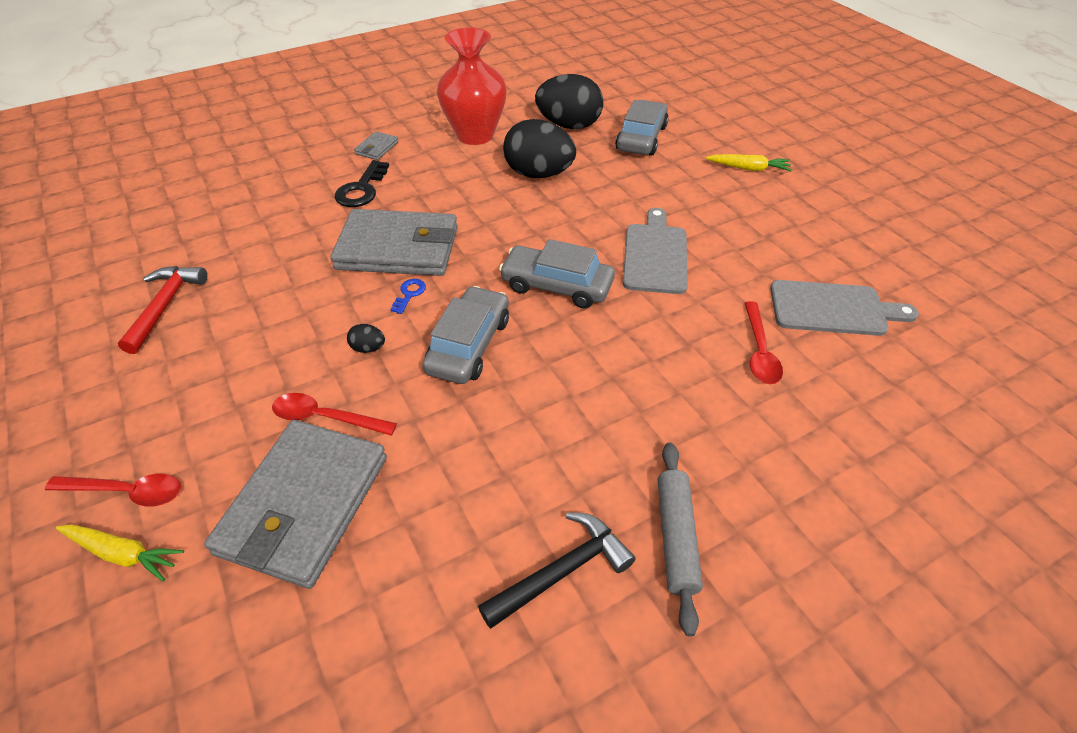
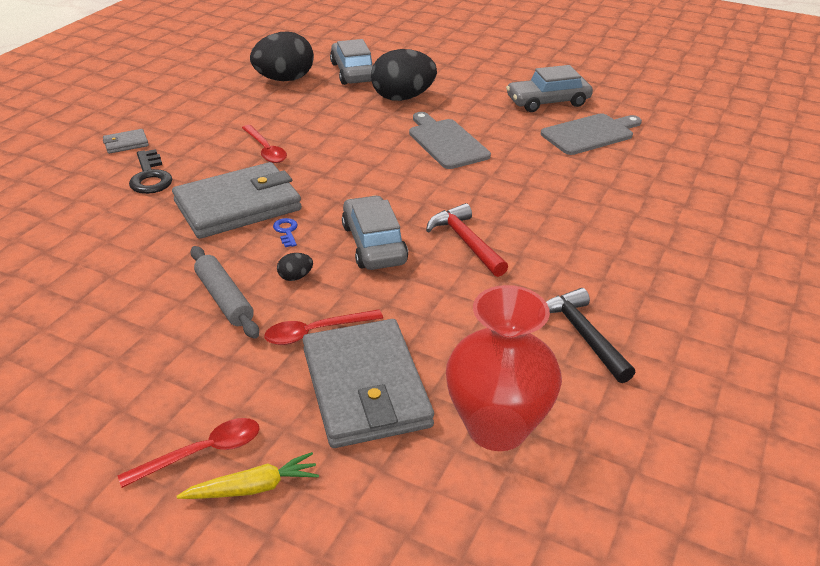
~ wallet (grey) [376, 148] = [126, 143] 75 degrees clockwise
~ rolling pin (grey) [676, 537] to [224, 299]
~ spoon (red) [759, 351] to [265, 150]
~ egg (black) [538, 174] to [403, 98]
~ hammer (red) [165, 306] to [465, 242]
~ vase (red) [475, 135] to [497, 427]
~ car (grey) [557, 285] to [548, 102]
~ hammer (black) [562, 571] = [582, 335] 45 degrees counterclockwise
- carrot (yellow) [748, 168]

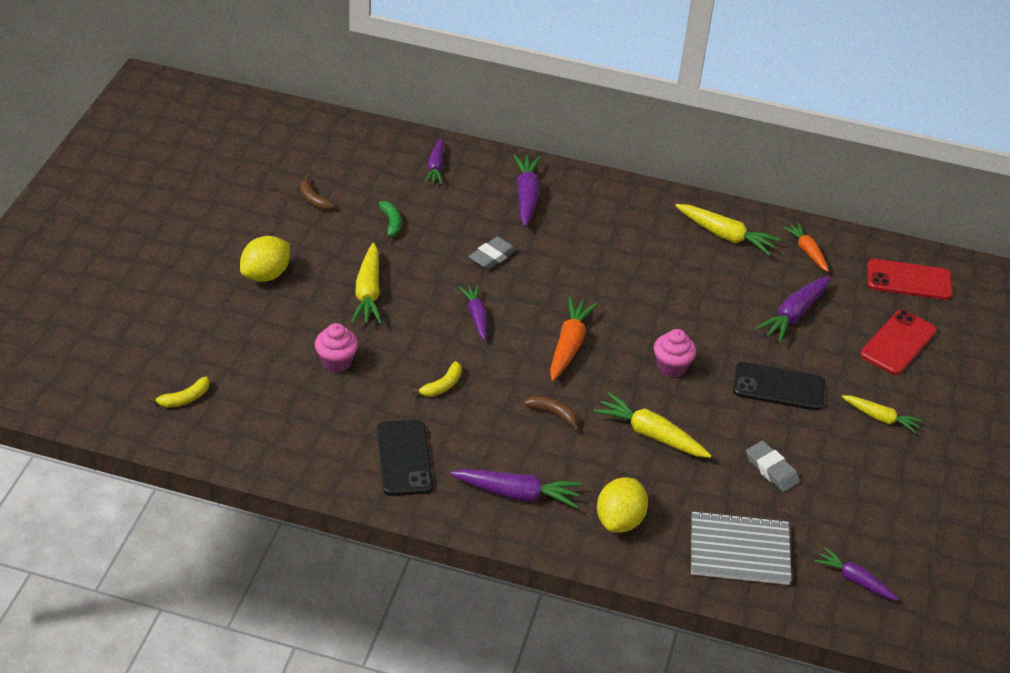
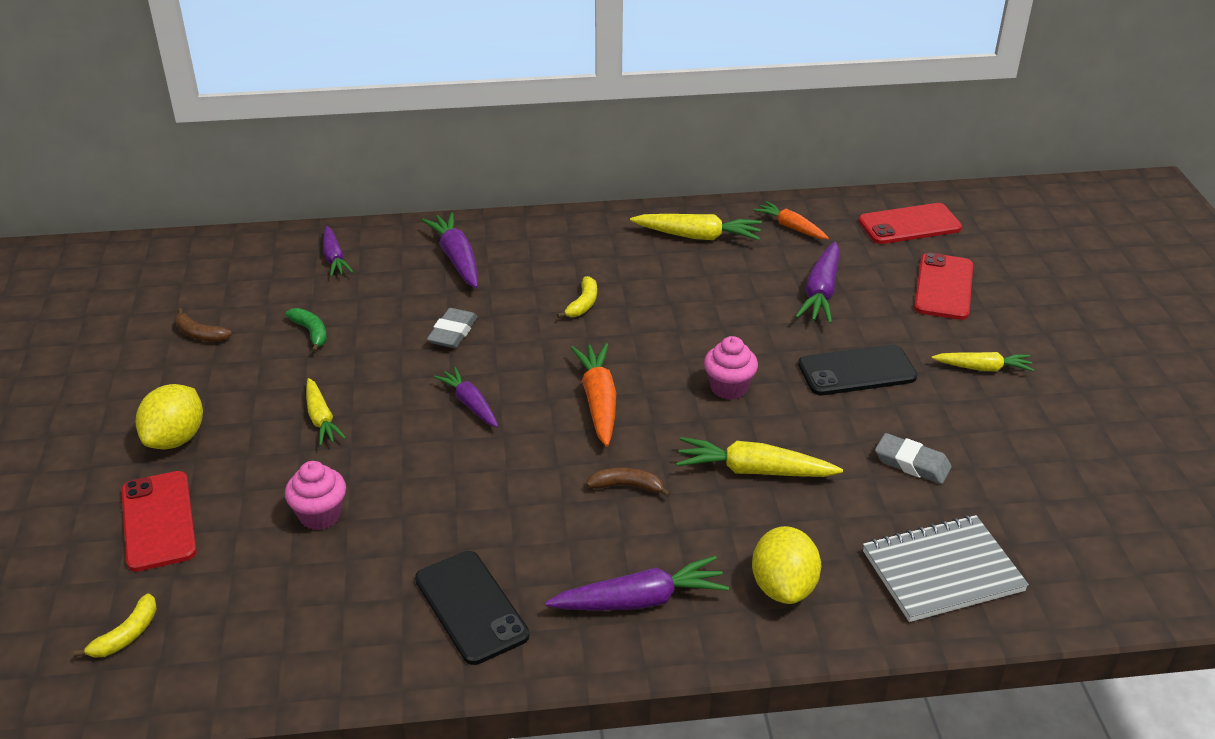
+ phone (red) [158, 521]
~ carrot (yellow) [368, 293] = [321, 419] x0.66
~ banana (yellow) [442, 386] to [583, 304]
- carrot (purple) [854, 580]

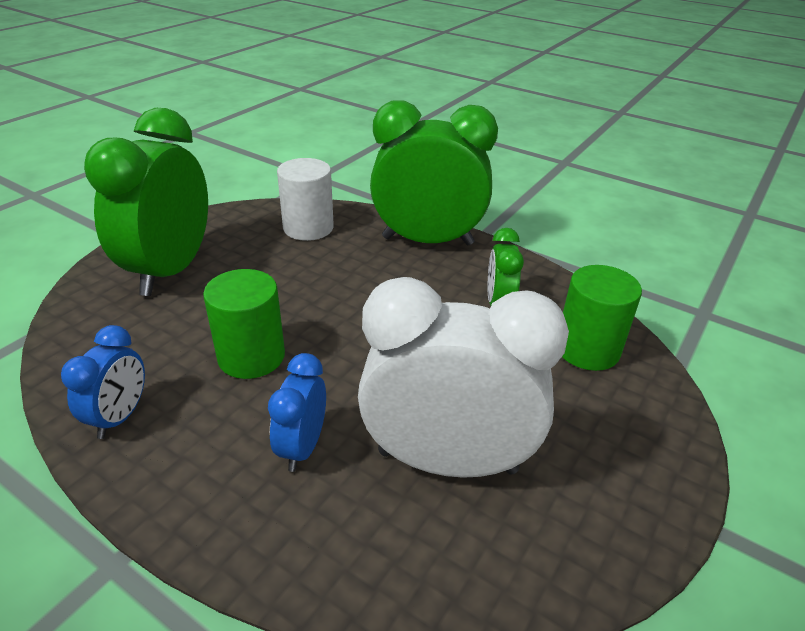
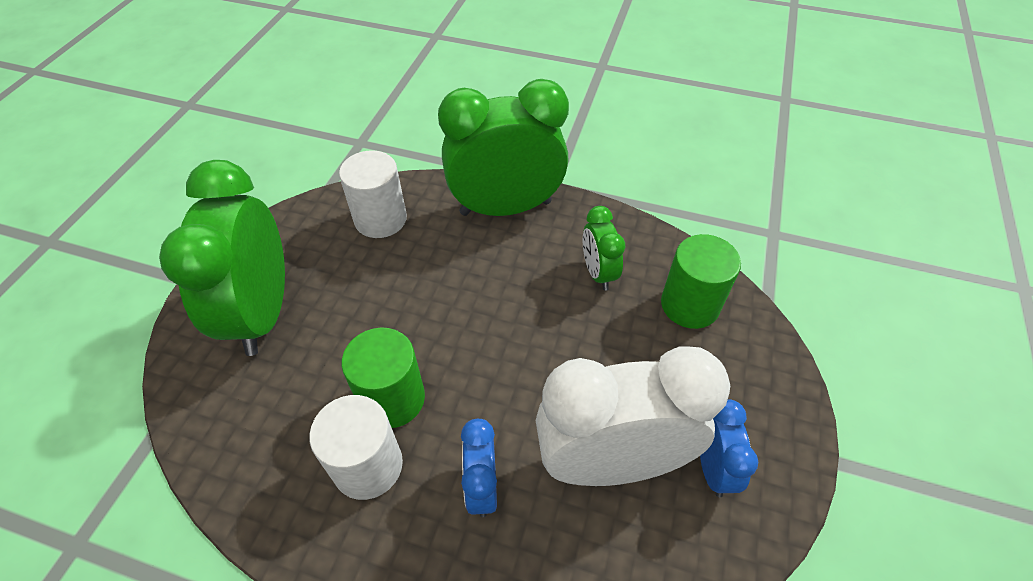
+ cylinder (white) [368, 465]
~ clock (blue) [120, 417] to [713, 468]

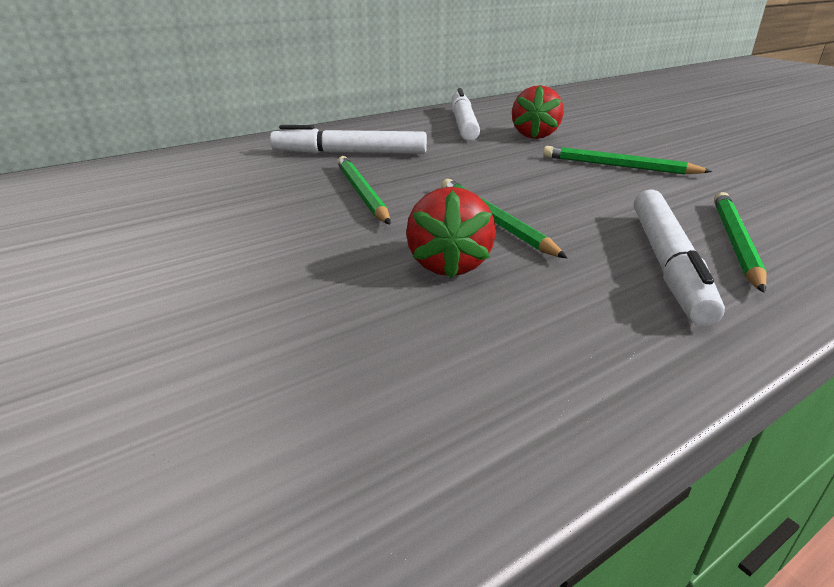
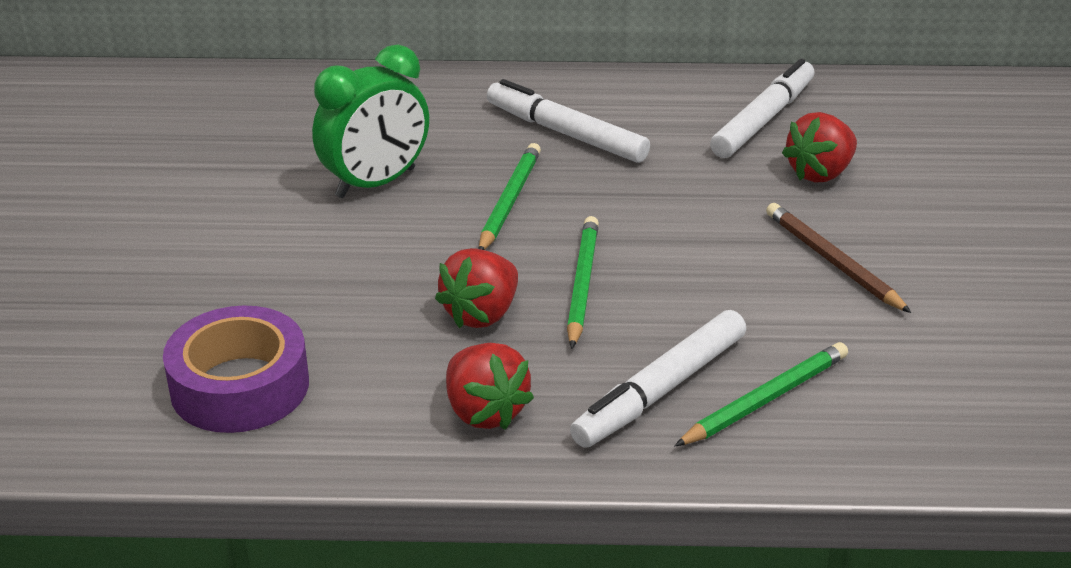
+ tape (purple) [240, 386]
+ clock (green) [376, 183]
+ strawberry (red) [484, 411]
~ pencil (green) [618, 166] to pencil (brown) [832, 261]

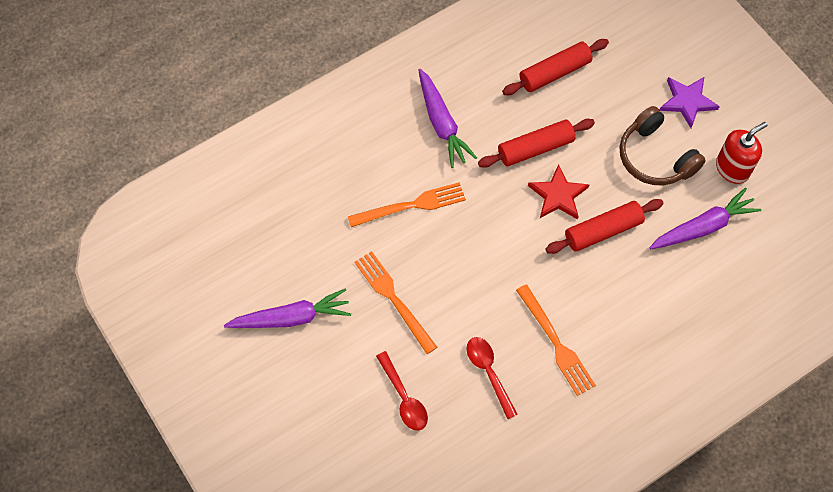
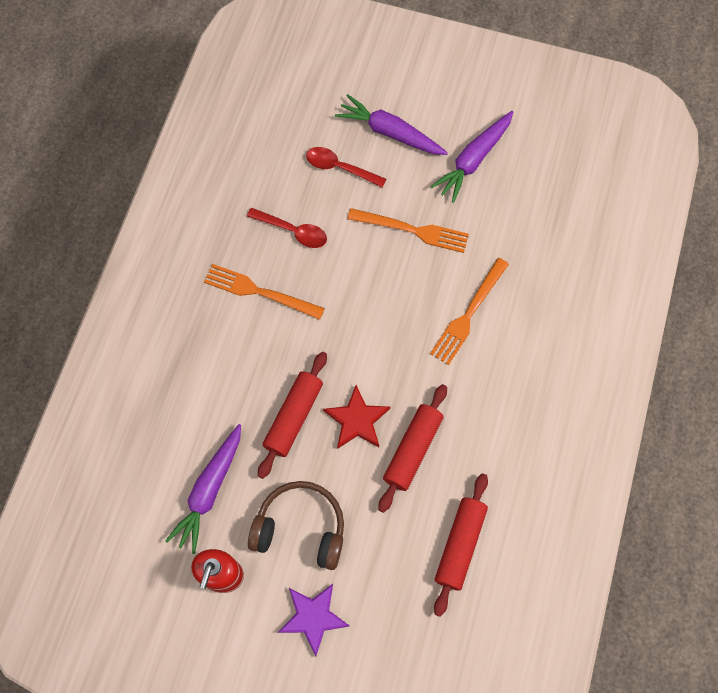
~ carrot (purple) [442, 124] to [390, 132]

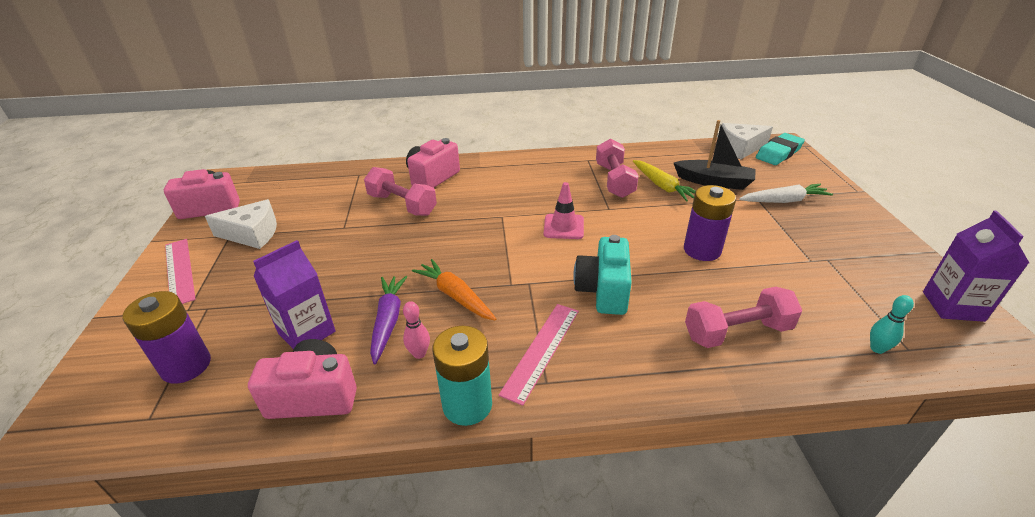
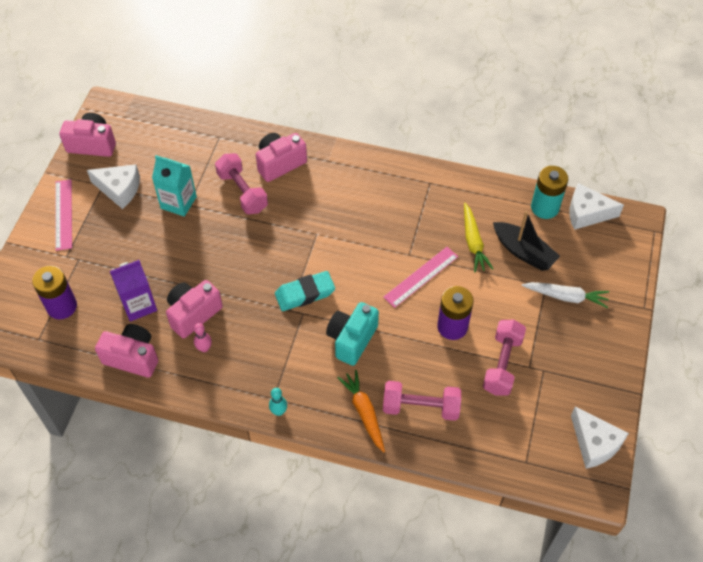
+ carton (turquoise) [178, 202]
~ carrot (purple) [388, 321] to camera (pink) [193, 314]
~ bowling pin (turquoise) [877, 348] to [279, 411]
~ eraser (turquoise) [778, 153] to [305, 293]
~ carrot (orange) [455, 296] to [364, 412]
~ ruler (pink) [541, 350] to [421, 277]
~ dumbbell (pink) [614, 181] to [502, 364]
~ battery (turquoise) [467, 405] to [544, 207]
~ carton (purple) [952, 306] to cheese (white) [594, 443]
- traffic cone (pink) [563, 227]

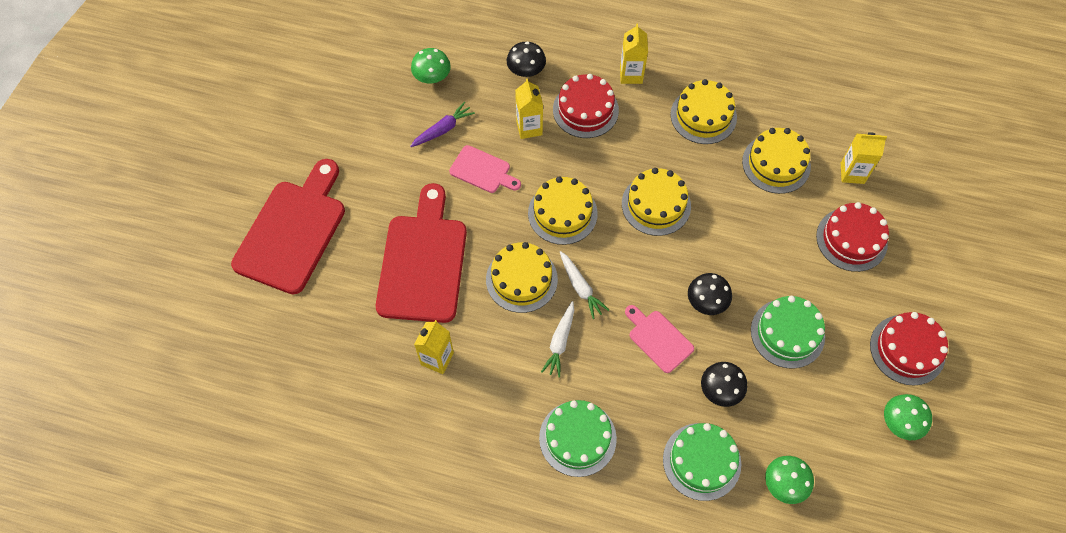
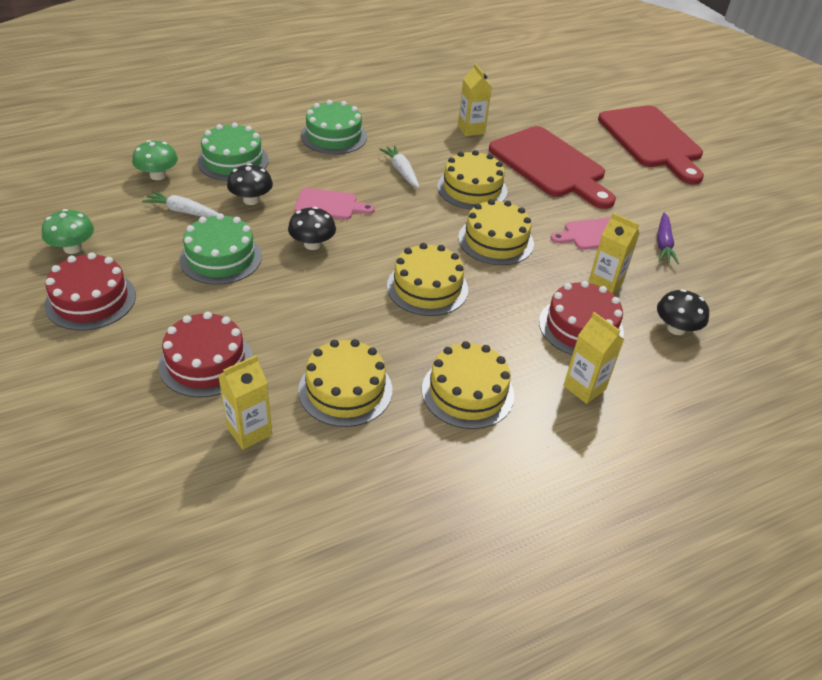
~ carrot (white) [581, 287] to [183, 211]
- mushroom (green) [432, 77]

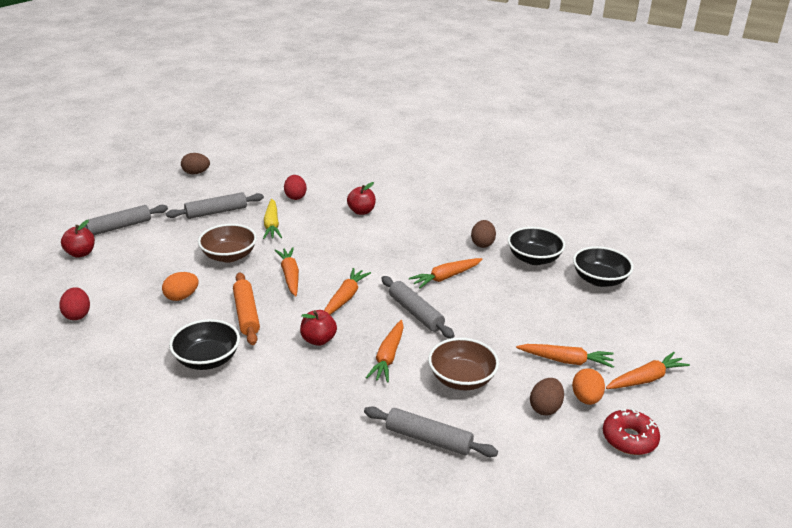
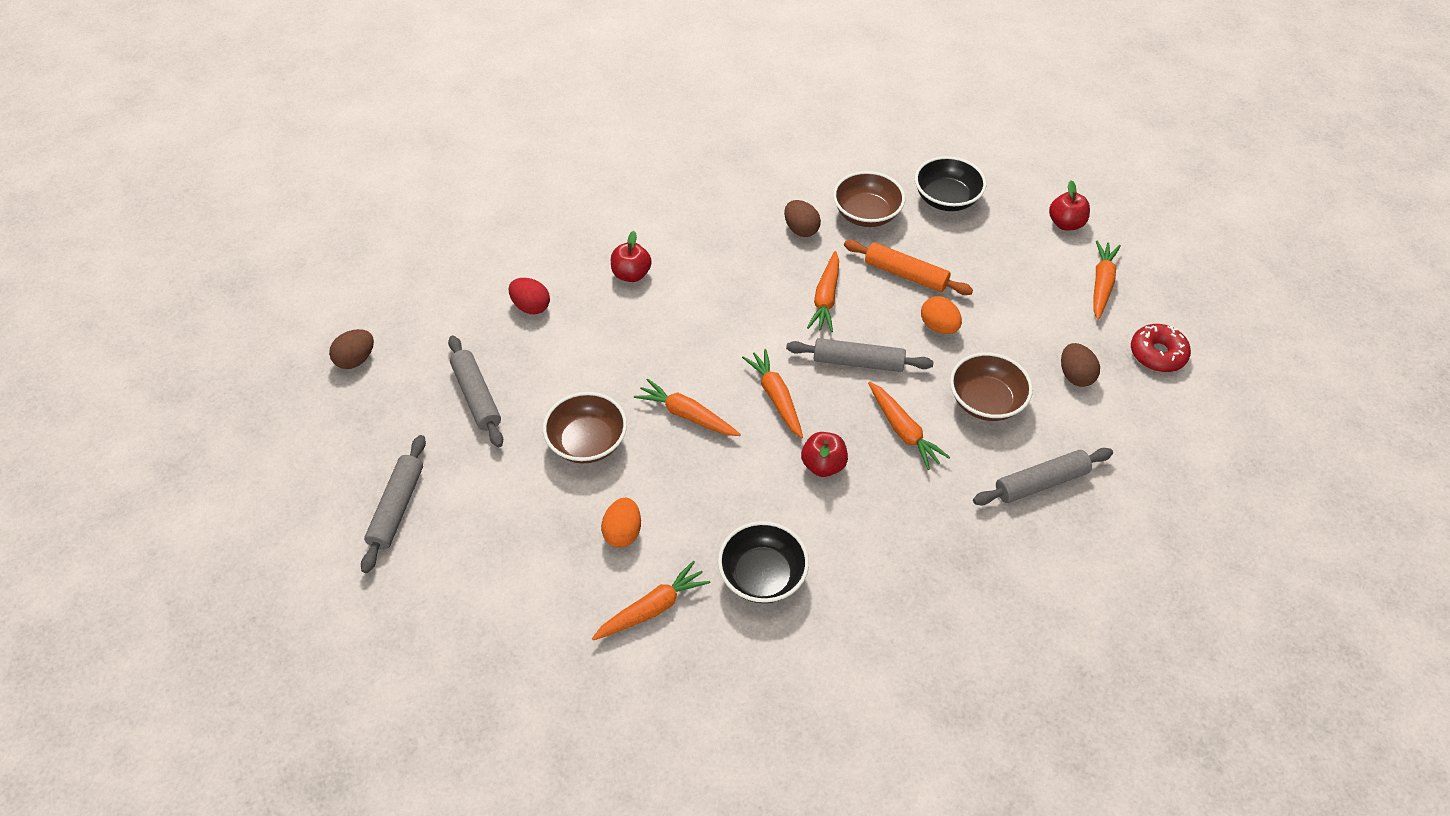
~ rolling pin (grey) [216, 212] = [477, 396] 45 degrees counterclockwise
~ carrot (orange) [566, 360] to [652, 608]
~ bowl (black) [534, 258] to bowl (brown) [866, 214]
~ rolling pin (orange) [246, 314] to [905, 274]
~ egg (orange) [586, 398] to [938, 326]
~ apple (red) [81, 253] to [1065, 223]
- egg (red) [77, 315]
- carrot (yellow) [272, 225]

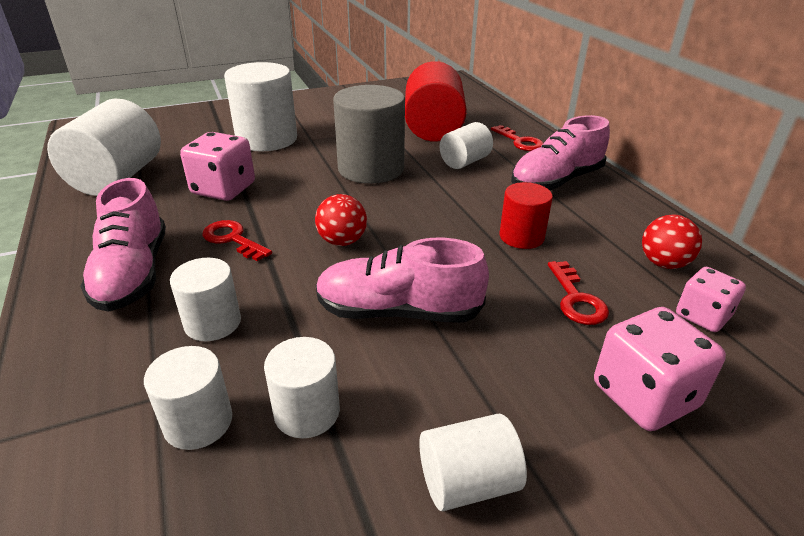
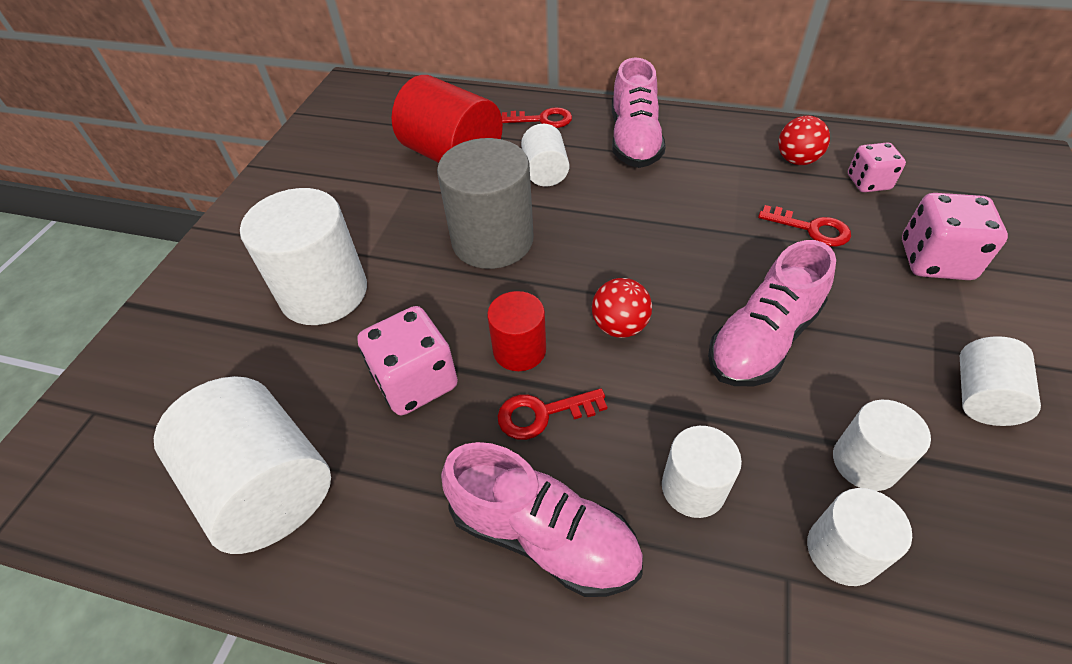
~ cylinder (red) [521, 237] to [519, 350]

